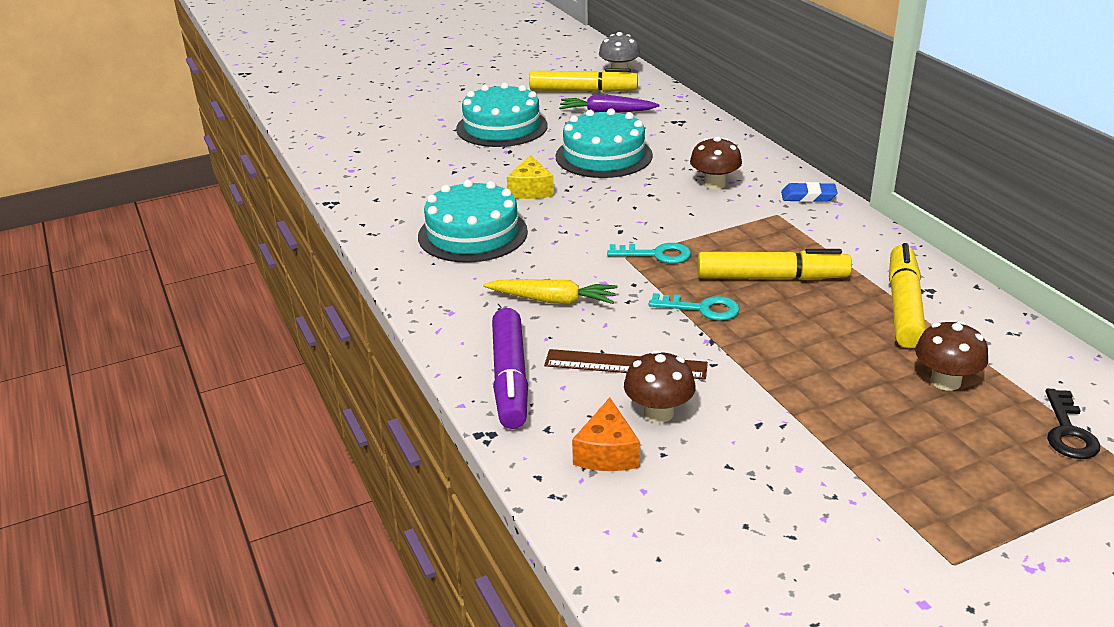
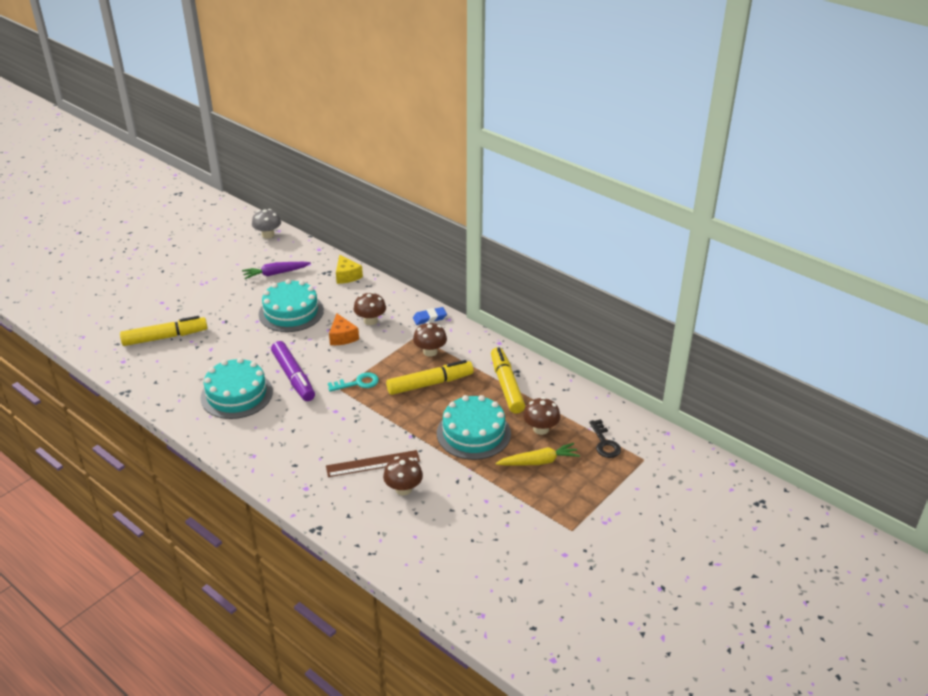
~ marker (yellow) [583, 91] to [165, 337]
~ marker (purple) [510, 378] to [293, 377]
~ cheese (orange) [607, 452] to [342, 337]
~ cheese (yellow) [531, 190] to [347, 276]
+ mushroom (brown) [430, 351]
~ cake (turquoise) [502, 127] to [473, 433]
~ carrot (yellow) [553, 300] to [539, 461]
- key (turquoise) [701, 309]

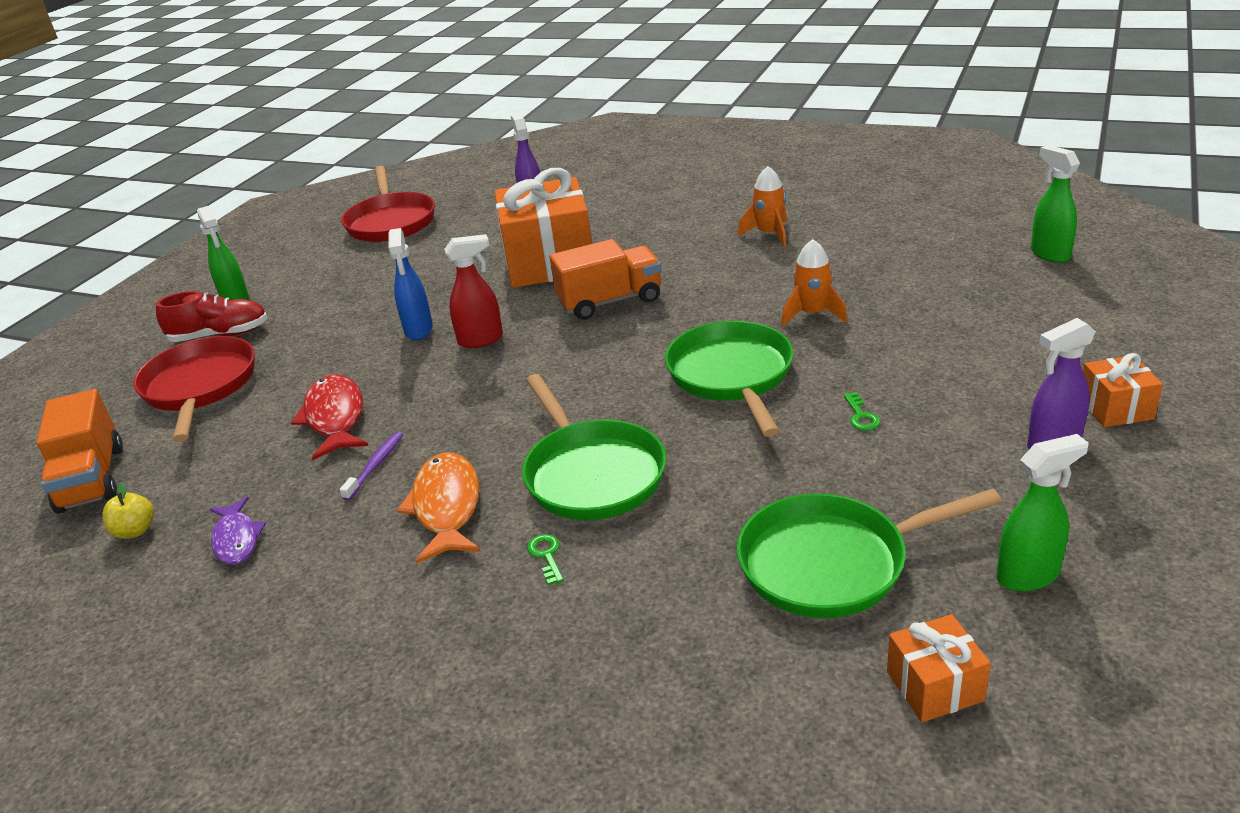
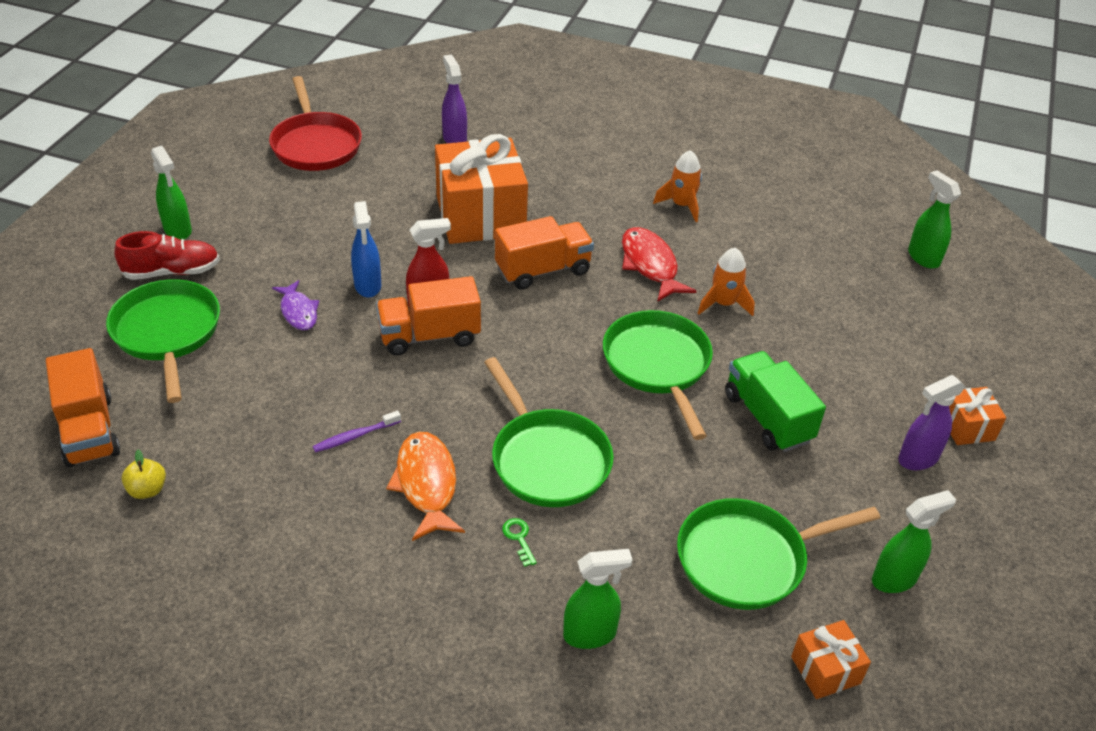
~ pan (red) [200, 387] to pan (green) [167, 333]
~ fish (purple) [237, 539] to [298, 312]
~ toothbrush (purple) [375, 465] = [355, 436] 135 degrees counterclockwise
+ truck (orange) [429, 336]
+ spray bottle (green) [590, 634]
~ fish (red) [335, 418] to [650, 265]
~ key (green) [861, 416] to truck (green) [767, 418]

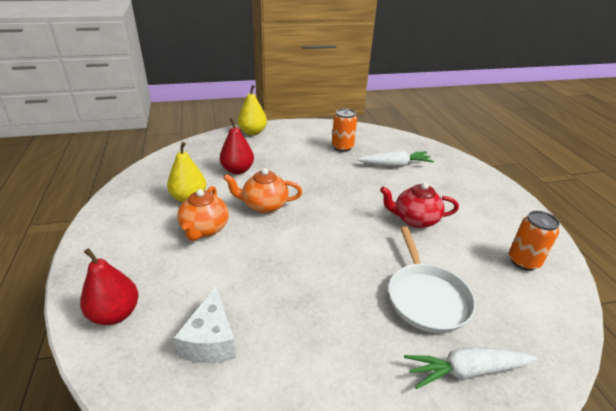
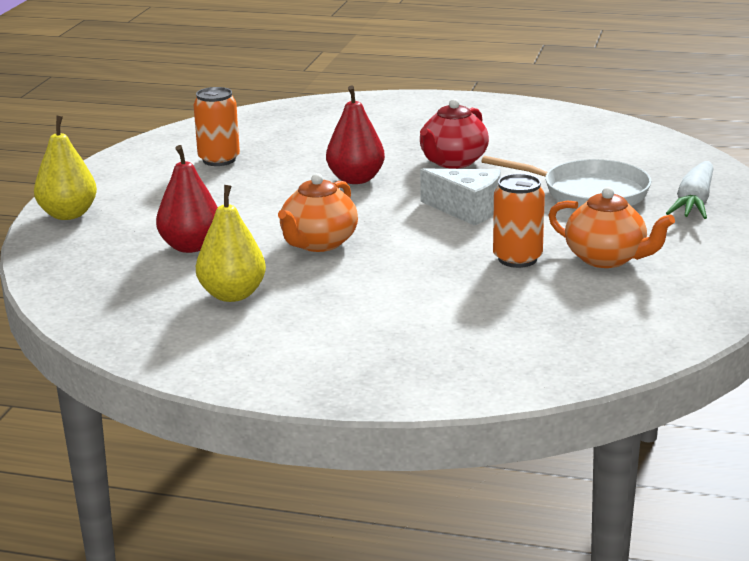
~ pear (red) [115, 314] to [356, 179]
~ cheese (white) [211, 340] to [467, 210]
~ can (orange) [523, 261] to [517, 259]
~ teapot (orange) [204, 229] to [606, 259]
- carrot (white) [395, 165]

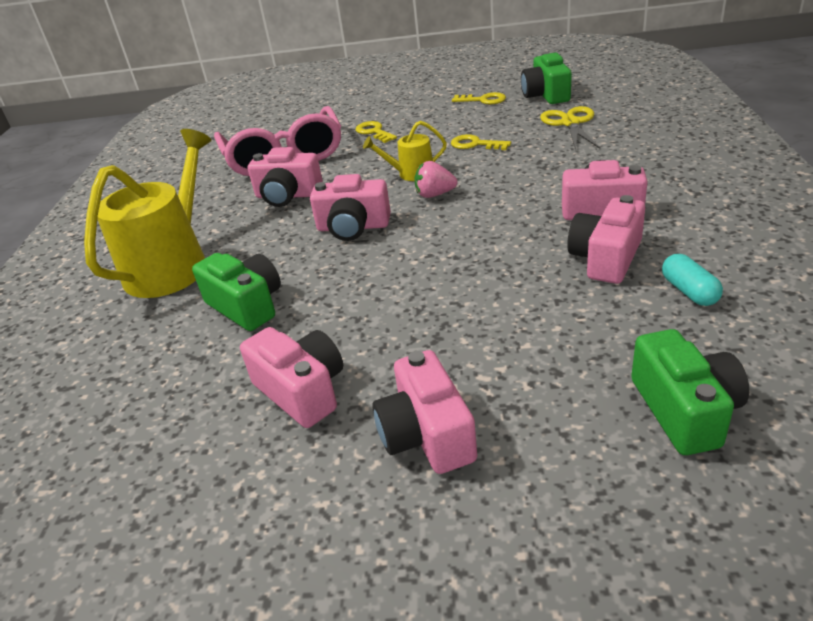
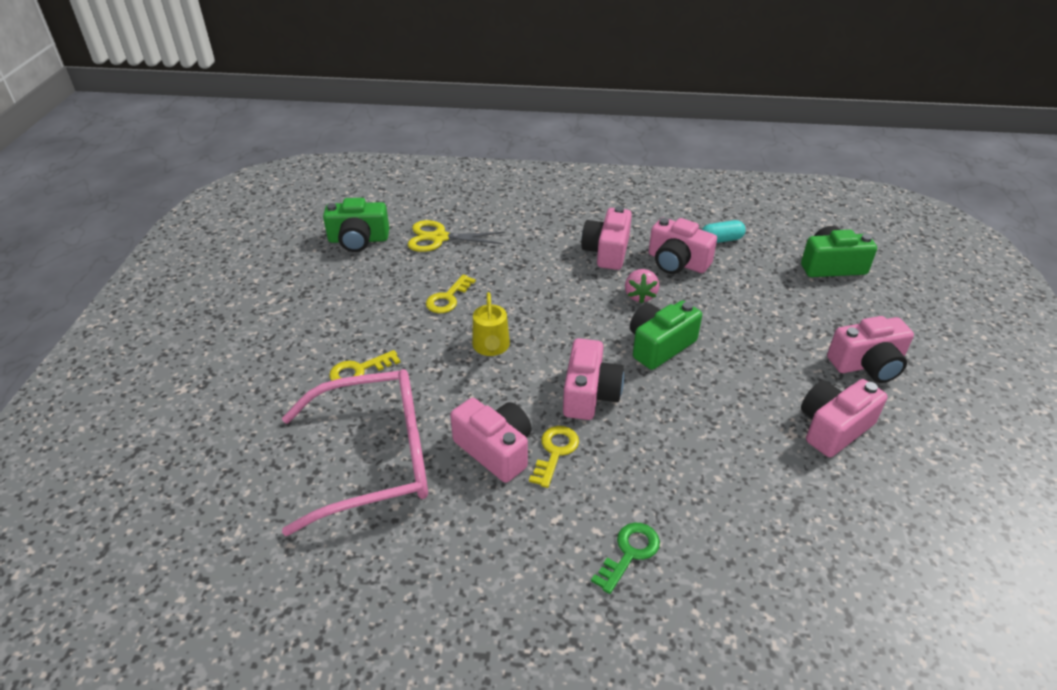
~ camera (pink) [288, 195] = [495, 450] 60 degrees counterclockwise
~ key (yellow) [483, 100] to [555, 452]
~ watering can (yellow) [172, 265] to key (green) [629, 553]
~ strawberry (pink) [434, 194] to [640, 296]
~ camera (green) [246, 306] to [659, 346]

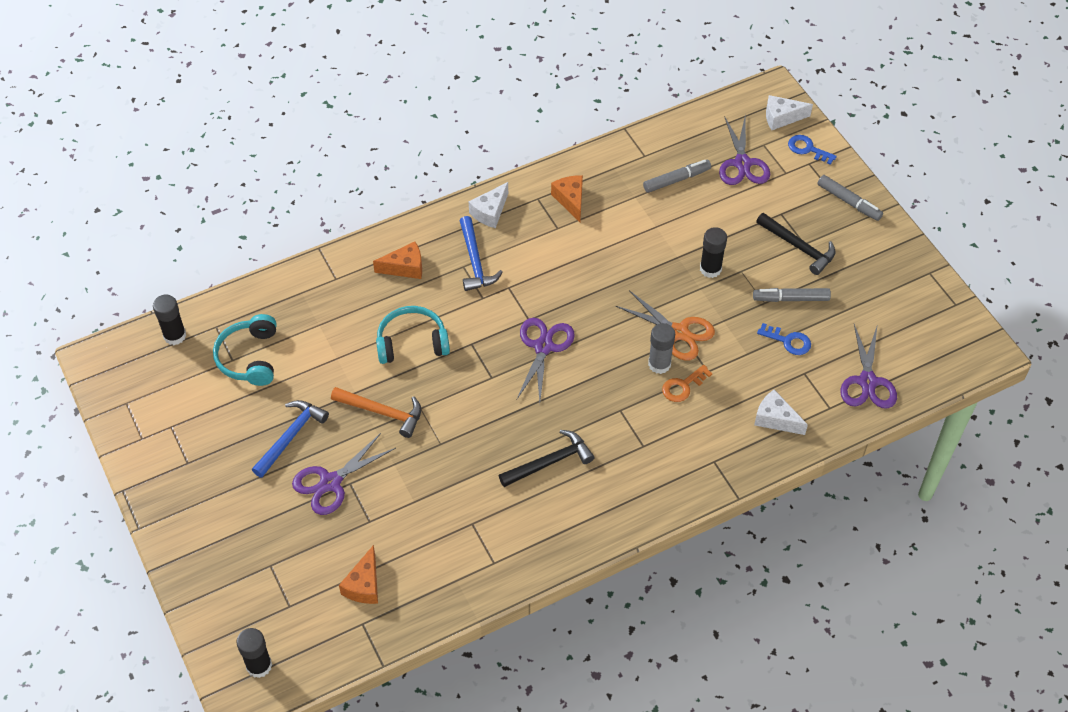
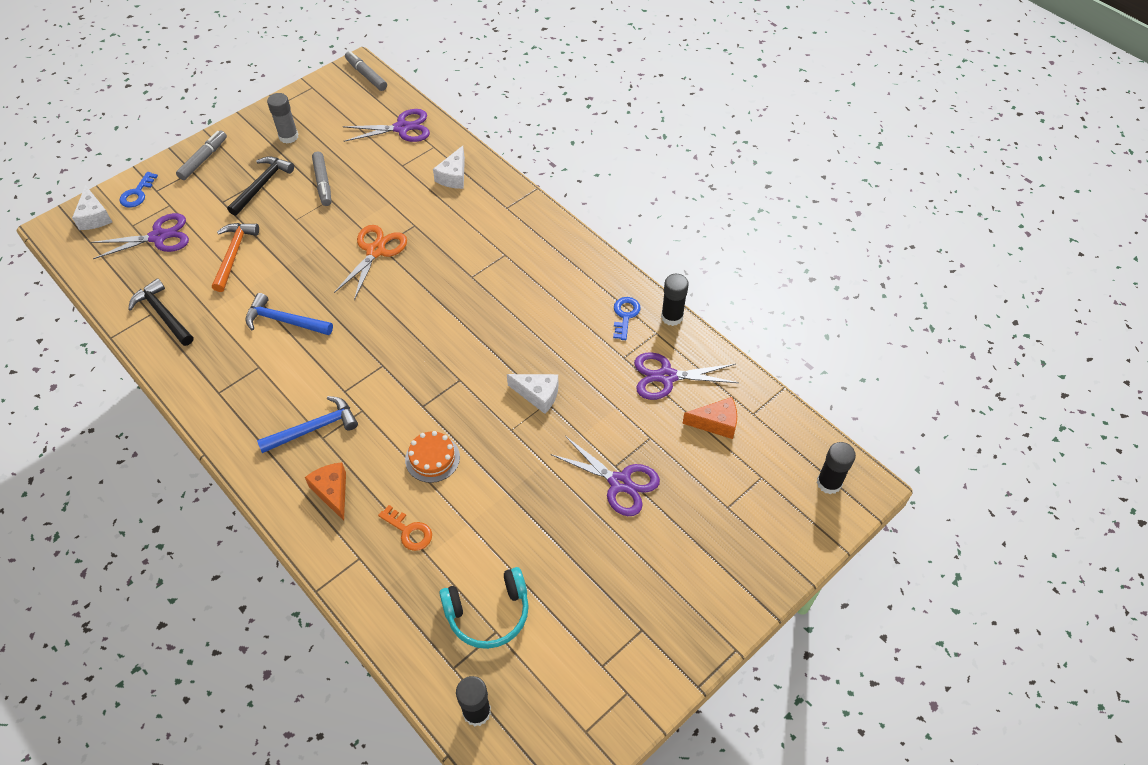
~ hammer (black) [550, 462] to [163, 314]
~ hammer (orange) [382, 412] to [234, 254]
~ hammer (blue) [291, 436] to [284, 321]
~ glue stick (grey) [659, 364] to [288, 136]
~ marker (grey) [676, 180] to [366, 75]
~ key (orange) [683, 386] to [409, 531]
~ headphones (turquoise) [412, 342] to cake (orange) [432, 458]
~ cheese (white) [490, 212] to [538, 395]
~ key (blue) [788, 341] to [625, 315]
~ scissors (purple) [543, 347] to [667, 376]
~ glue stick (black) [710, 269] to [672, 317]
- cheese (orange) [570, 200]

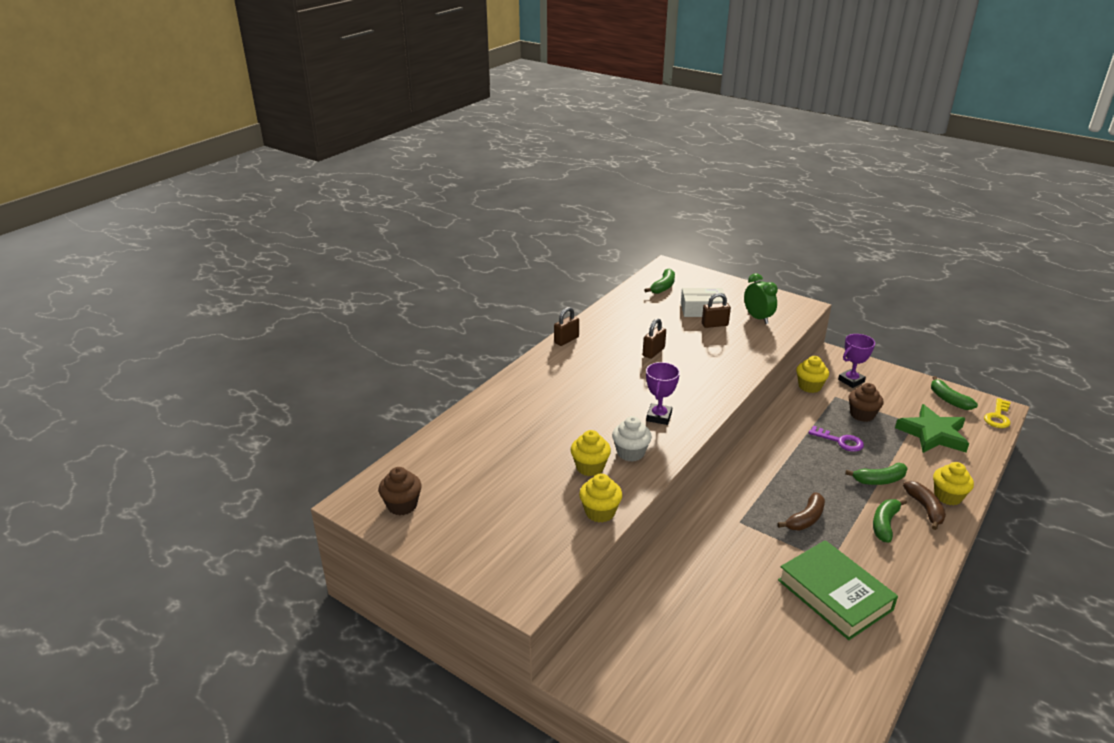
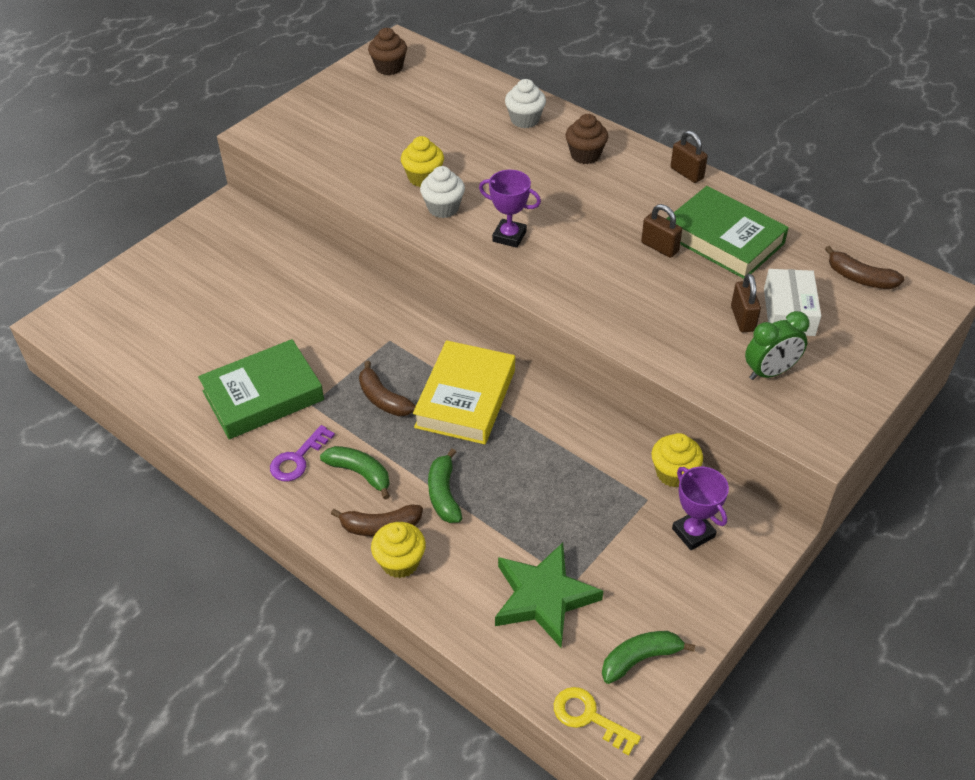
~ key (purple) [840, 441] to [298, 458]
+ book (yellow) [465, 398]
+ cupcake (white) [525, 120]
~ cupcake (brown) [862, 415] to [585, 155]
+ book (green) [723, 239]
~ banana (green) [663, 287] to banana (brown) [859, 278]
- cupcake (yellow) [600, 512]

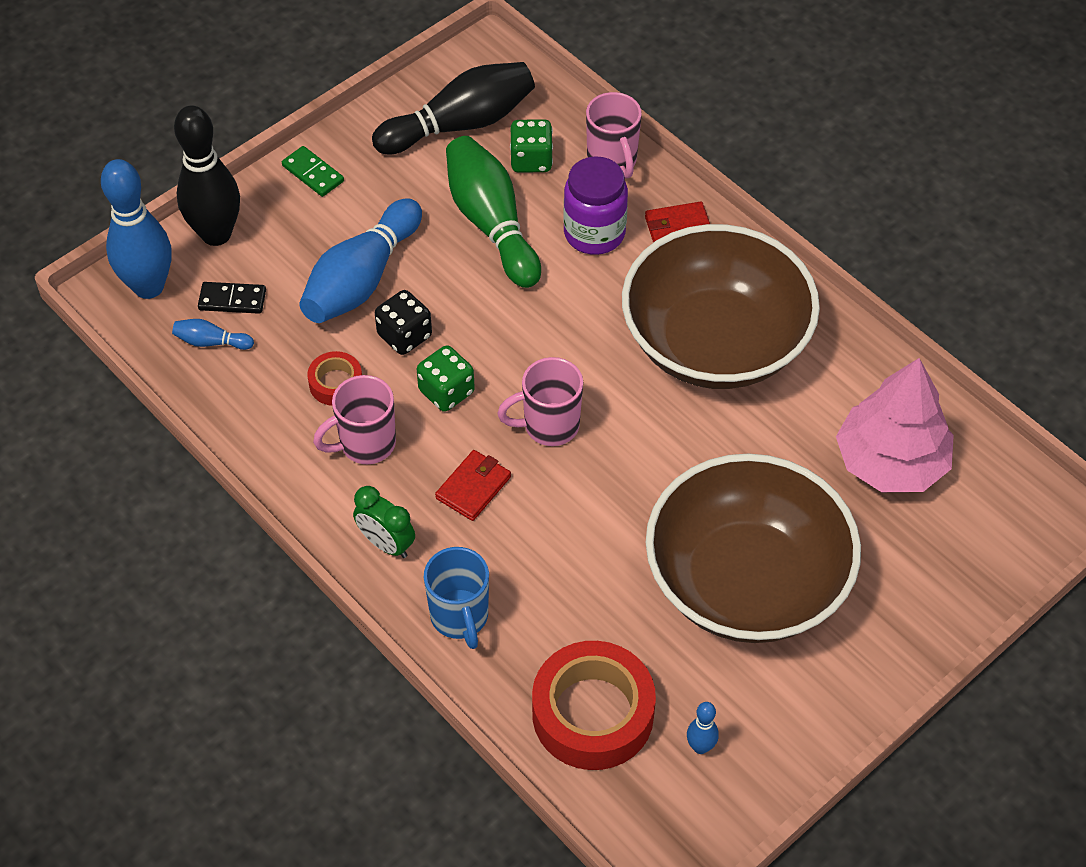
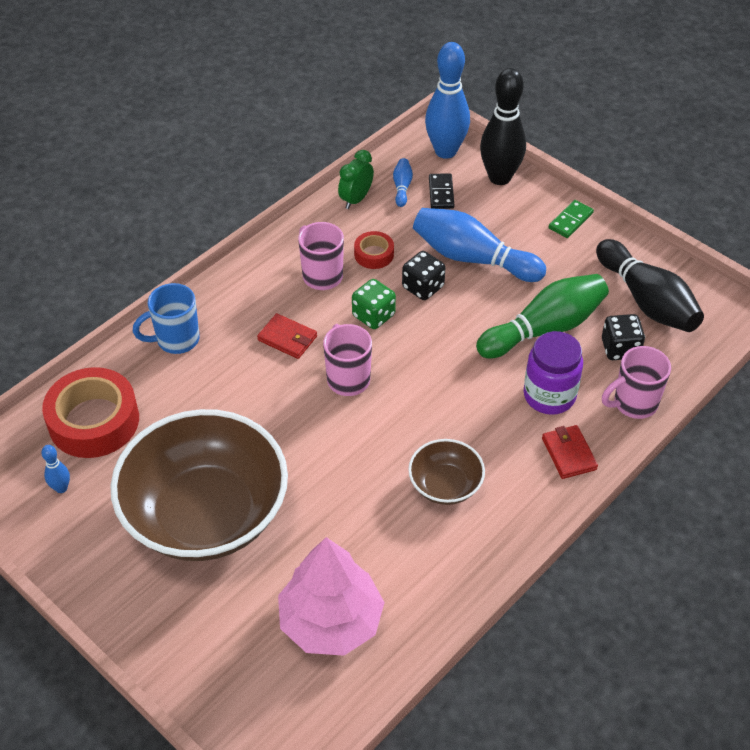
~ clock (green) [386, 544] to [356, 199]
~ bowl (brown) [715, 343] = [445, 485] x0.45
~ dice (green) [531, 160] to dice (black) [620, 349]

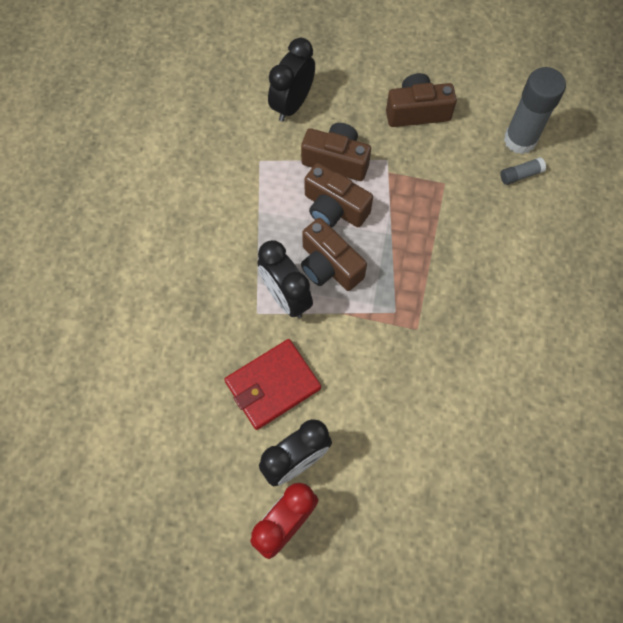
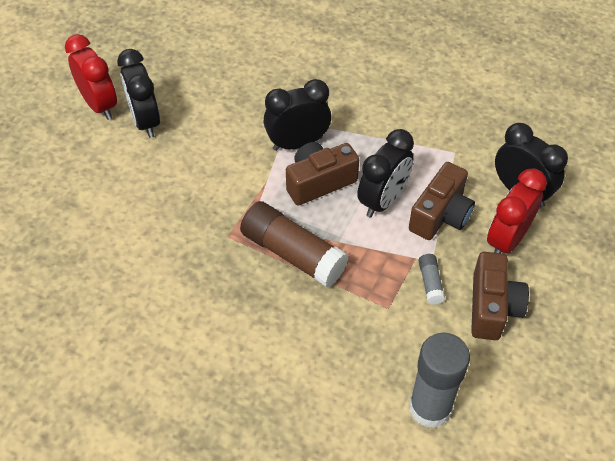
+ glue stick (brown) [293, 254]
~ camera (brown) [334, 208] to clock (black) [383, 200]
~ glue stick (grey) [520, 175] to [430, 283]
+ clock (red) [507, 240]
- wallet (red) [272, 385]

